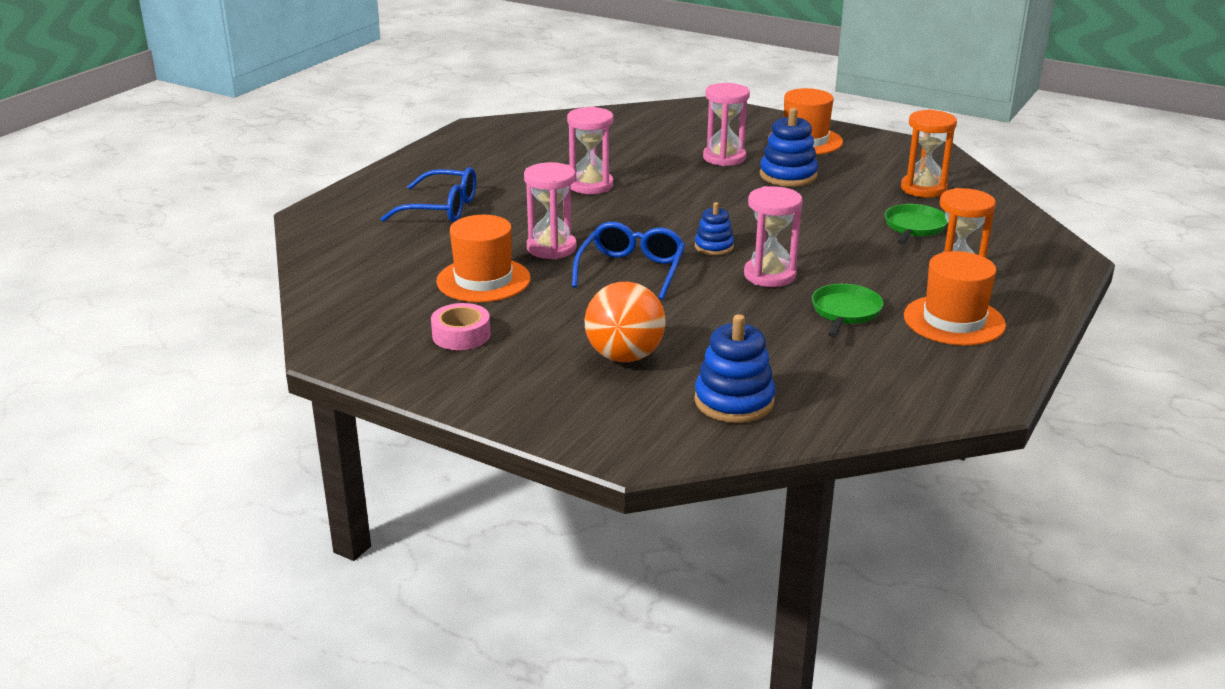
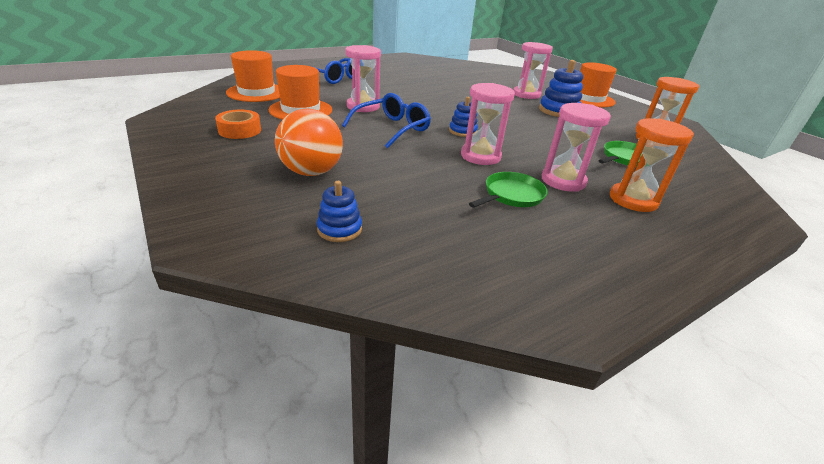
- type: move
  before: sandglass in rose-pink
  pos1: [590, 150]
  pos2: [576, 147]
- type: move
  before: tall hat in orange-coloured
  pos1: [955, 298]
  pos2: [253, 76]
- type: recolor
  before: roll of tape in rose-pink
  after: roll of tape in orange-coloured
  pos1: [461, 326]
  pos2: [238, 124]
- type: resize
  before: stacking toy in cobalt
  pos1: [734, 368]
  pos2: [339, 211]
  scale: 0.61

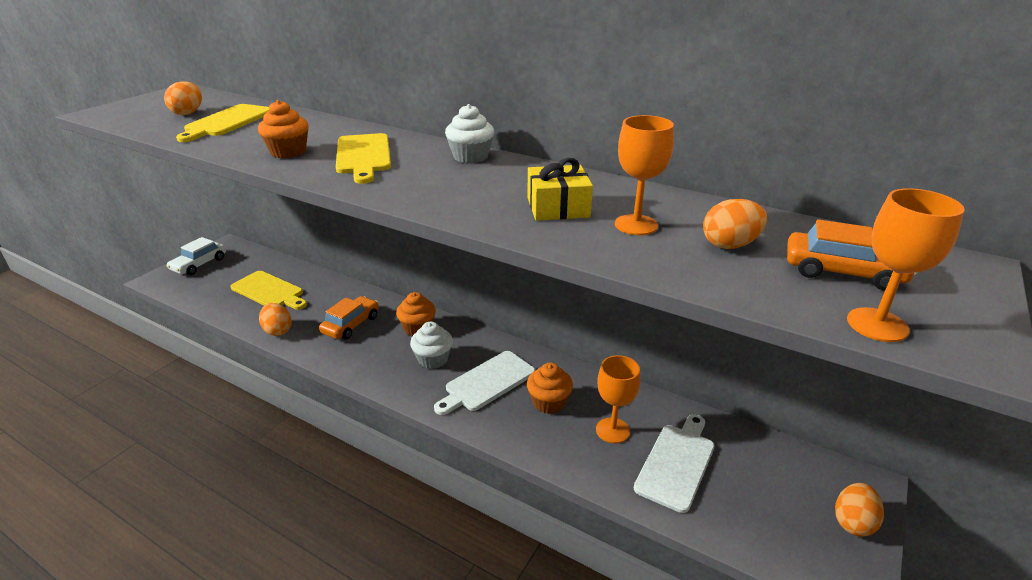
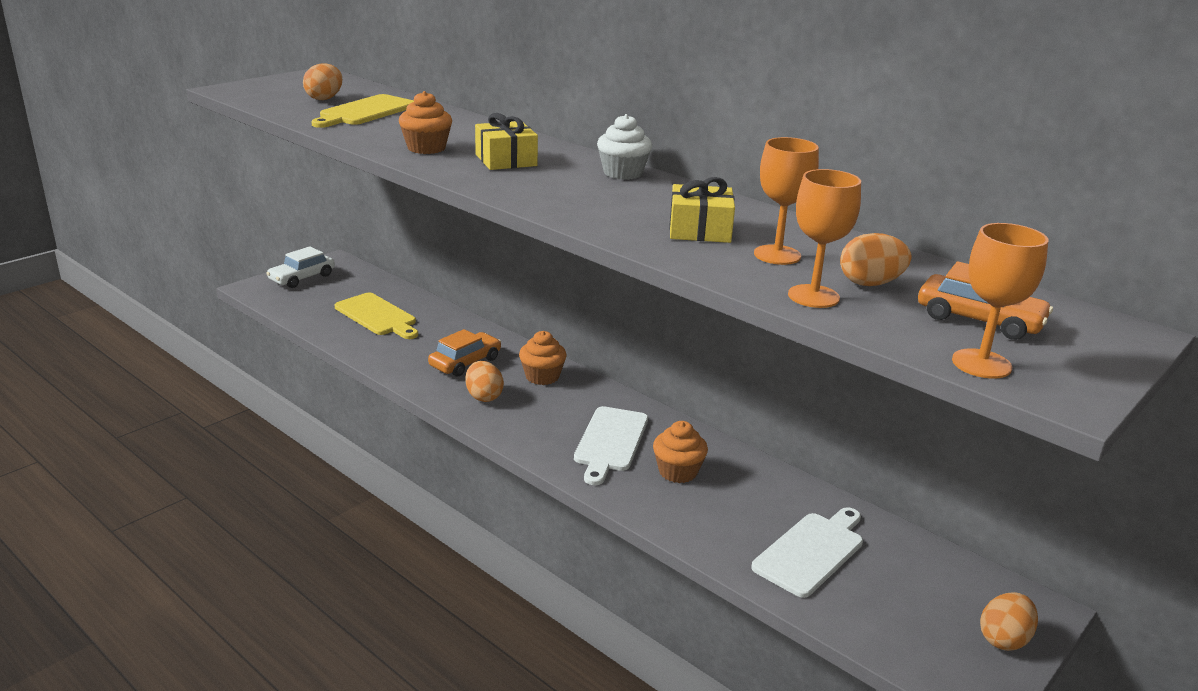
- type: replace
  before: chopping board in yellow
  after: present in yellow
  pos1: [363, 158]
  pos2: [506, 141]
- type: move
  before: egg shape in orange-coloured
  pos1: [275, 319]
  pos2: [484, 381]
- type: delete
  before: cupcake in pure white
  pos1: [431, 345]
- type: rotate
  before: chopping board in pure white
  pos1: [484, 383]
  pos2: [611, 445]
  turn: -45
- type: move
  before: chalice in orange-coloured
  pos1: [618, 399]
  pos2: [824, 238]

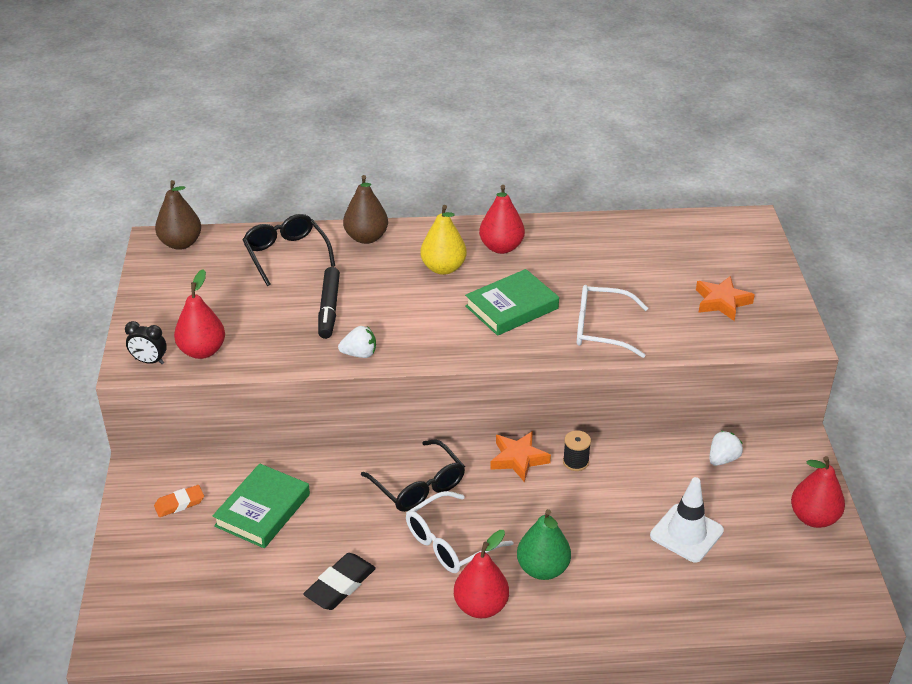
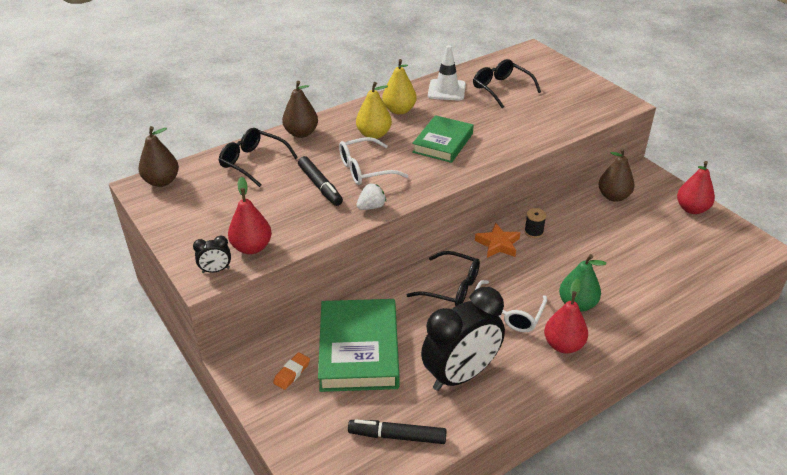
- type: recolor
  before: pear fruit in crimson
  after: pear fruit in yellow
  pos1: [502, 219]
  pos2: [399, 87]
- type: delete
  before: five-pointed star in orange-coloured
  pos1: [725, 298]
- type: move
  before: eyeglasses in pure white
  pos1: [612, 321]
  pos2: [373, 161]
- type: replace
  before: strawberry in pure white
  after: pear fruit in brown
  pos1: [726, 448]
  pos2: [617, 175]
- type: resize
  before: book in green
  pos1: [261, 505]
  pos2: [358, 345]
  scale: 1.51
- type: move
  before: road cone in pure white
  pos1: [687, 520]
  pos2: [447, 73]
- type: replace
  before: eraser in jet-black
  after: alarm clock in jet-black
  pos1: [339, 581]
  pos2: [463, 339]
- type: insert
  after: eyeglasses in jet-black
  pos2: [507, 83]
- type: insert
  after: felt pen in jet-black
  pos2: [397, 431]

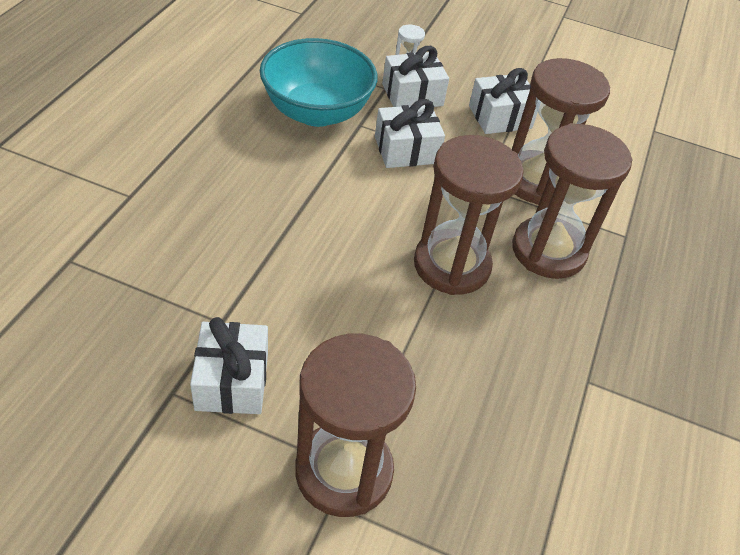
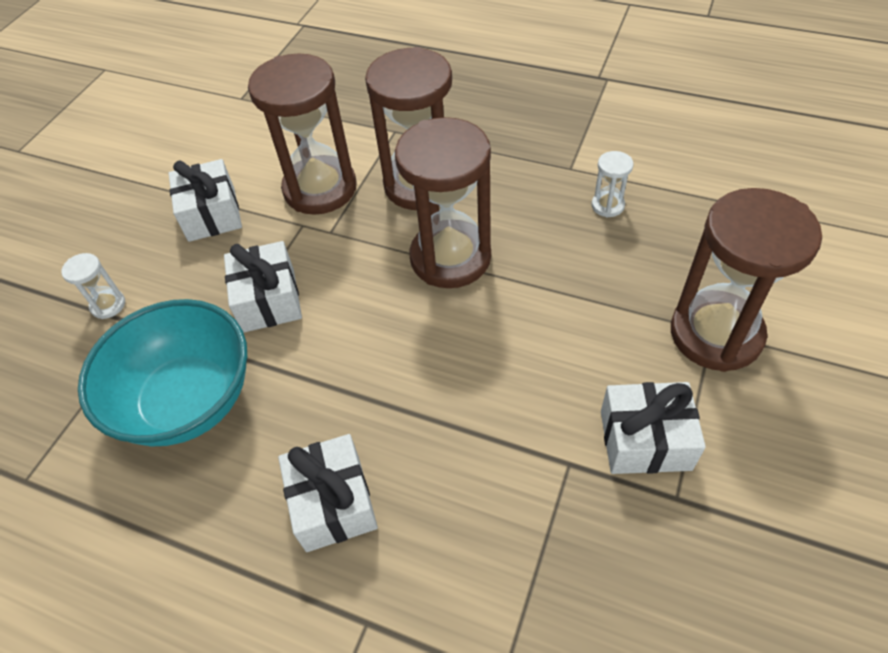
- type: move
  before: present in pure white
  pos1: [415, 76]
  pos2: [328, 493]
- type: insert
  after: sandglass in pure white
  pos2: [612, 184]

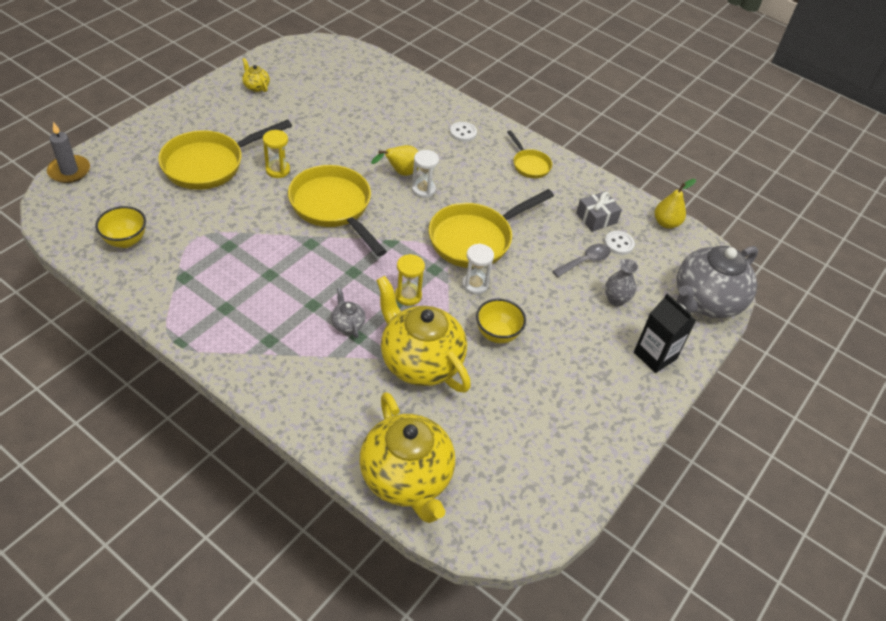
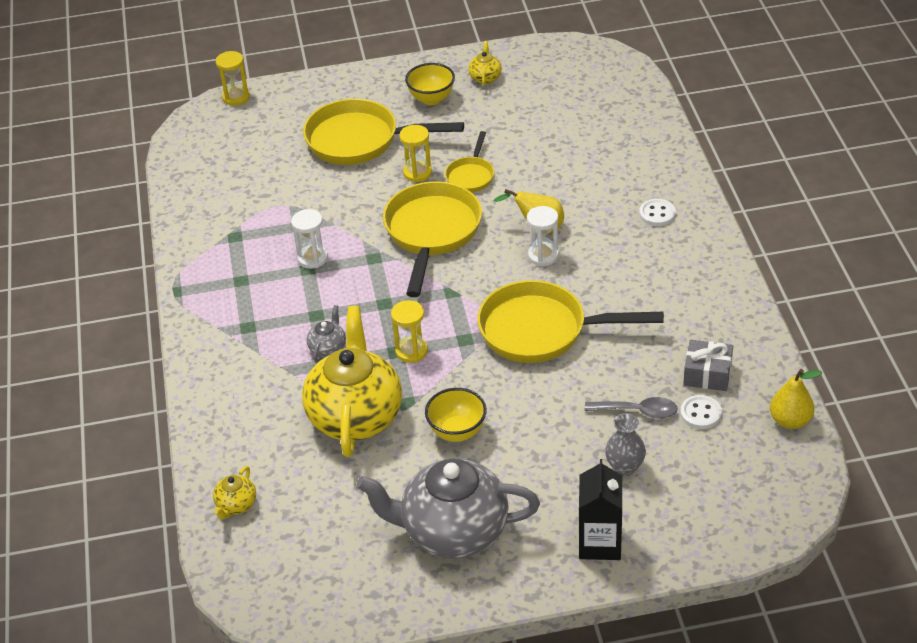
- type: replace
  before: pillar candle in gray
  after: sandglass in yellow
  pos1: [68, 152]
  pos2: [233, 78]
- type: move
  before: frying pan in yellow
  pos1: [529, 154]
  pos2: [469, 161]
- type: move
  before: serving bowl in yellow
  pos1: [120, 227]
  pos2: [430, 84]
- type: move
  before: sandglass in pure white
  pos1: [478, 268]
  pos2: [309, 239]
- type: move
  before: tea pot in gray
  pos1: [717, 282]
  pos2: [448, 508]
- type: resize
  before: tea pot in yellow
  pos1: [407, 457]
  pos2: [234, 493]
  scale: 0.41

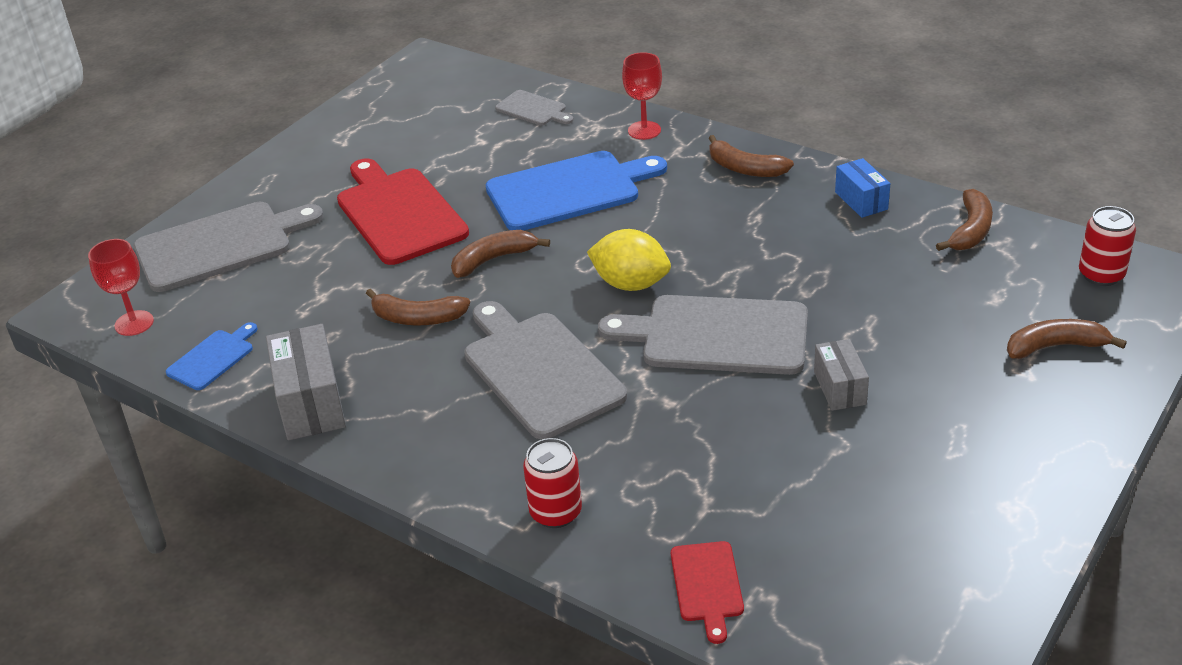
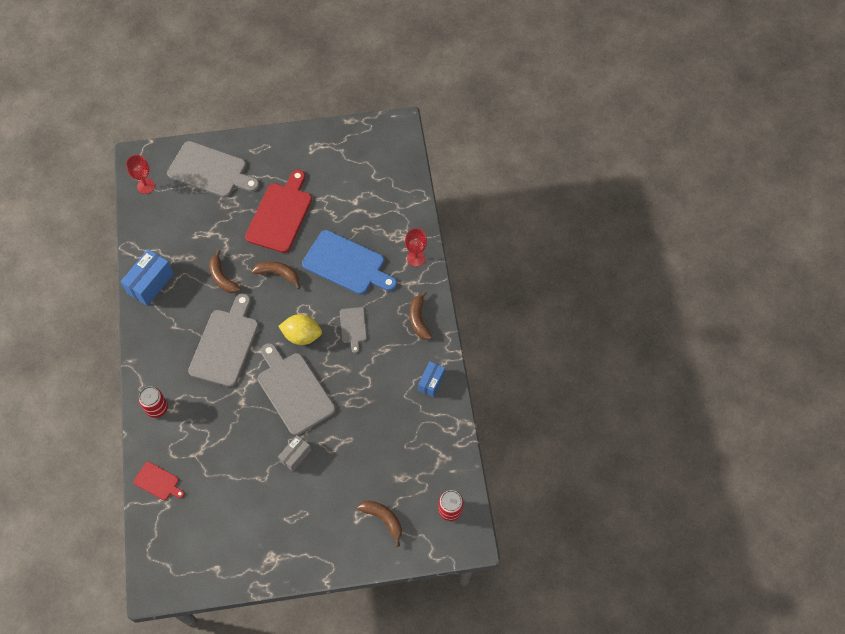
- type: move
  before: chopping board in gray
  pos1: [534, 107]
  pos2: [353, 330]
- type: delete
  before: banana fruit in brown
  pos1: [964, 220]
- type: rotate
  before: lemon in yellow
  pos1: [629, 260]
  pos2: [300, 329]
  turn: -60
- type: delete
  before: chopping board in cobalt
  pos1: [212, 356]
- type: recolor
  before: package in gray
  after: package in cobalt
  pos1: [306, 382]
  pos2: [147, 277]
- type: rotate
  before: chopping board in crimson
  pos1: [707, 592]
  pos2: [159, 481]
  turn: -105

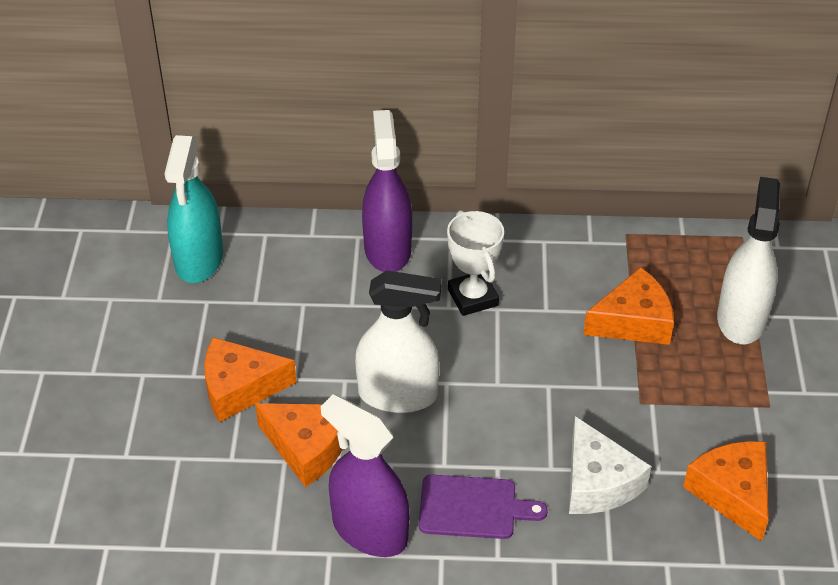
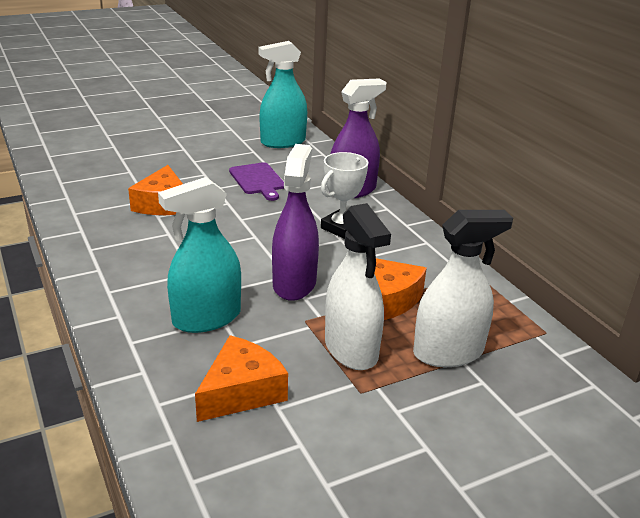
- type: move
  before: sprayer in pure white
  pos1: [398, 341]
  pos2: [358, 286]
- type: delete
  before: cheese in orange-coloured
  pos1: [250, 379]
- type: move
  before: sprayer in violet
  pos1: [365, 475]
  pos2: [295, 222]
- type: replace
  before: cheese in pure white
  after: sprayer in teal
  pos1: [610, 465]
  pos2: [199, 255]
- type: move
  before: chopping board in violet
  pos1: [483, 507]
  pos2: [256, 181]

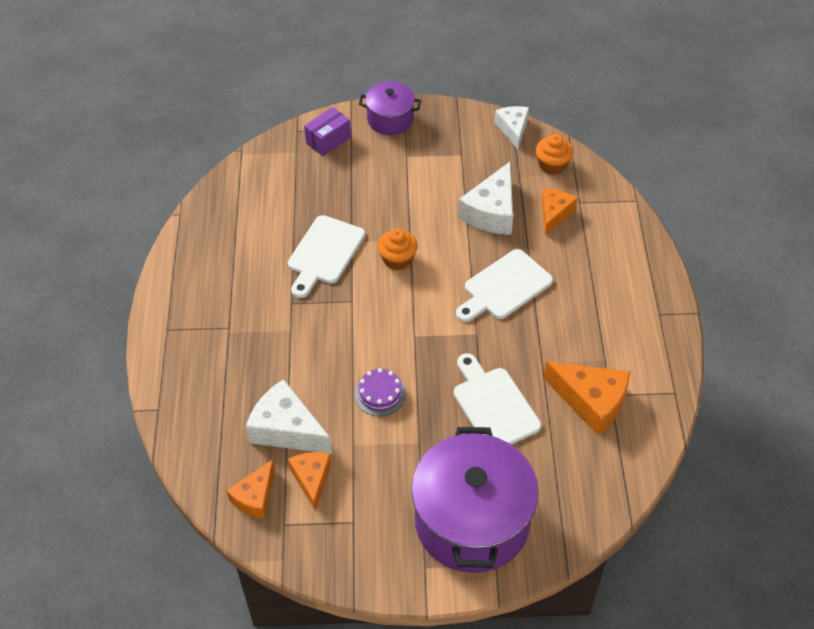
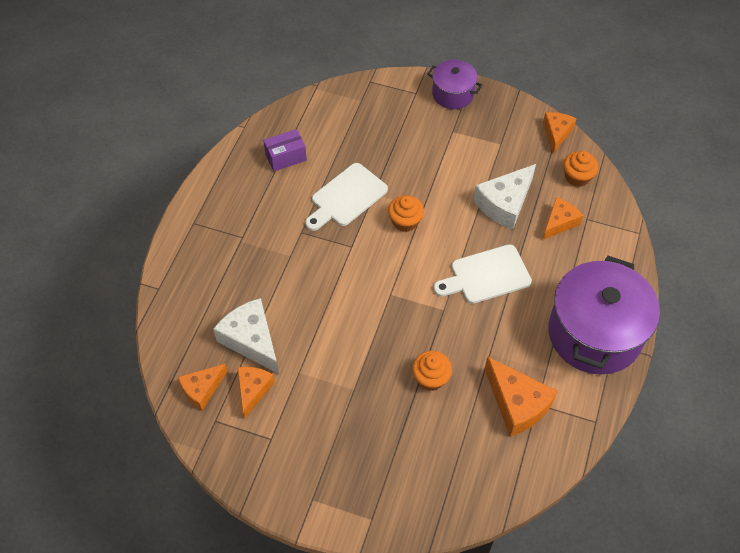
- type: recolor
  before: cheese in pure white
  after: cheese in orange-coloured
  pos1: [512, 127]
  pos2: [560, 132]
- type: move
  before: package in violet
  pos1: [327, 131]
  pos2: [285, 150]
- type: replace
  before: chopping board in pure white
  after: cupcake in orange-coloured
  pos1: [497, 399]
  pos2: [432, 371]
- type: delete
  before: layer cake in violet
  pos1: [380, 392]
- type: move
  before: pot in violet
  pos1: [475, 500]
  pos2: [604, 315]

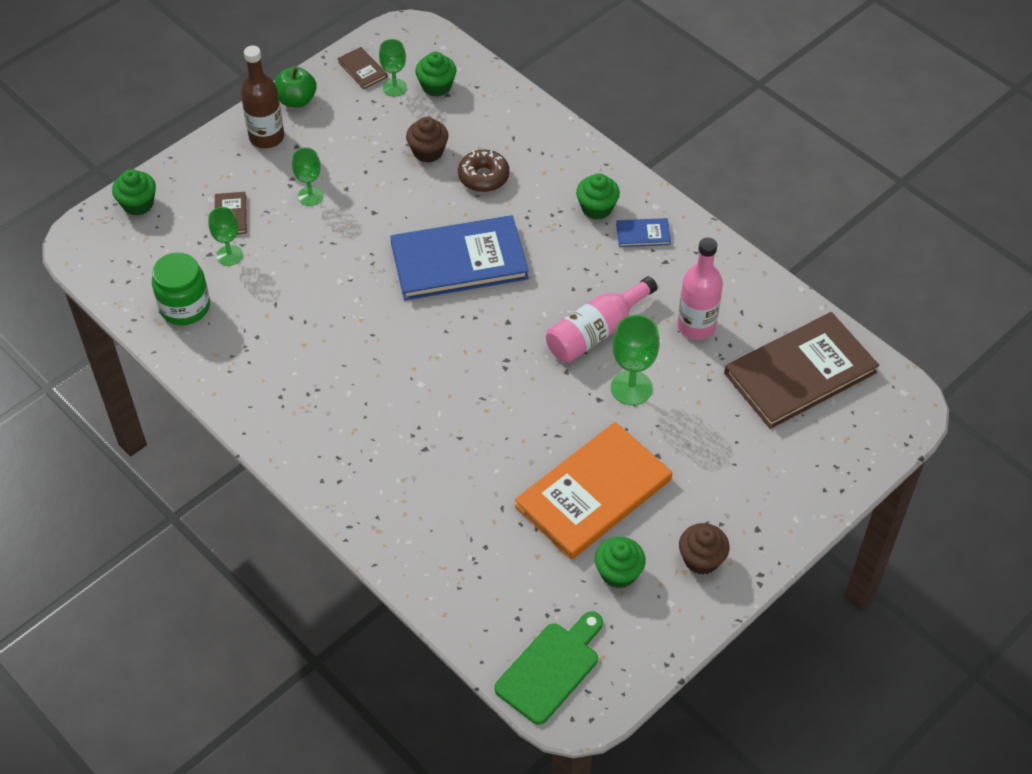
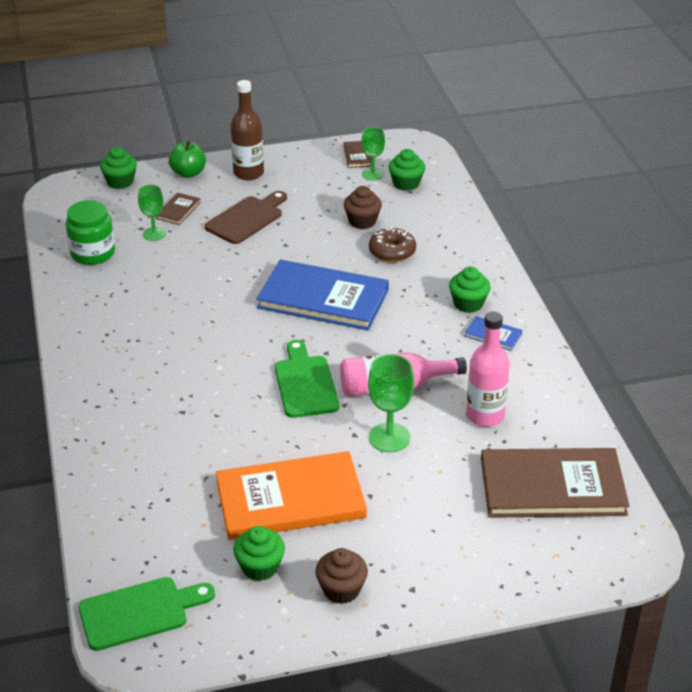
- type: move
  before: toy apple in green
  pos1: [296, 87]
  pos2: [187, 159]
- type: replace
  before: chalice in green
  after: chopping board in brown
  pos1: [308, 176]
  pos2: [246, 217]
- type: insert
  after: chopping board in green
  pos2: [307, 379]

